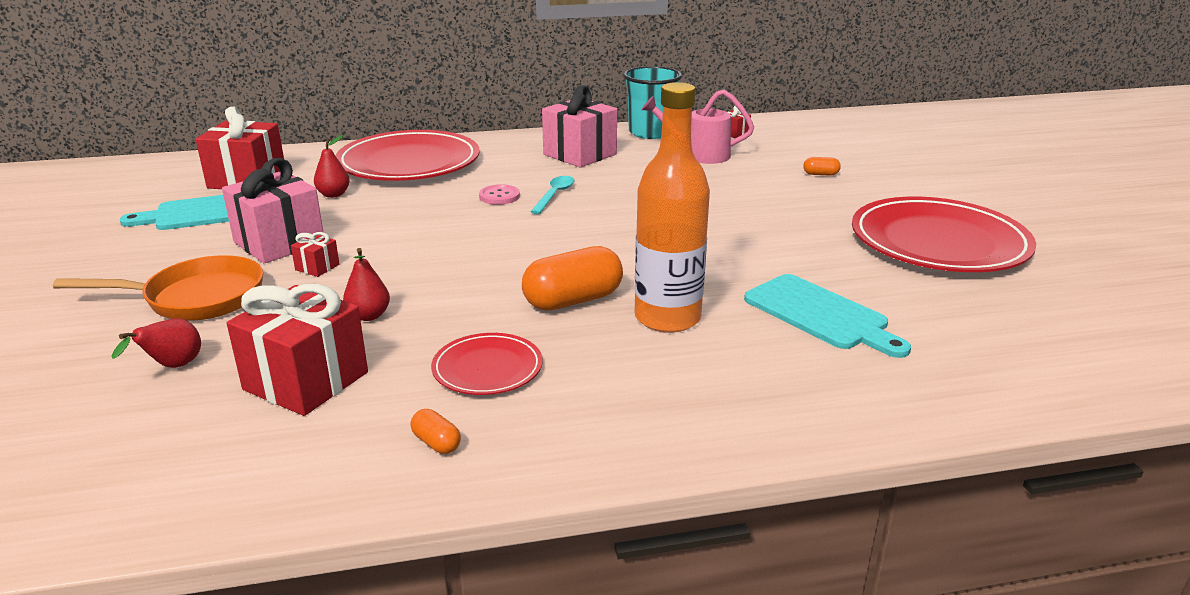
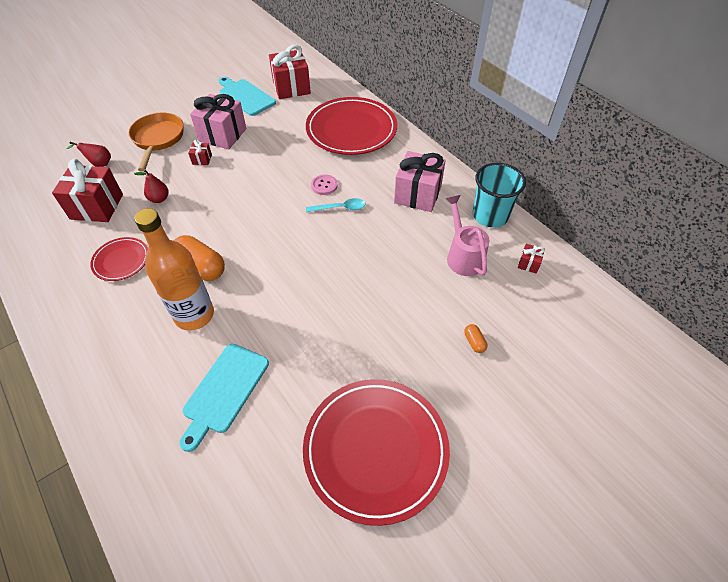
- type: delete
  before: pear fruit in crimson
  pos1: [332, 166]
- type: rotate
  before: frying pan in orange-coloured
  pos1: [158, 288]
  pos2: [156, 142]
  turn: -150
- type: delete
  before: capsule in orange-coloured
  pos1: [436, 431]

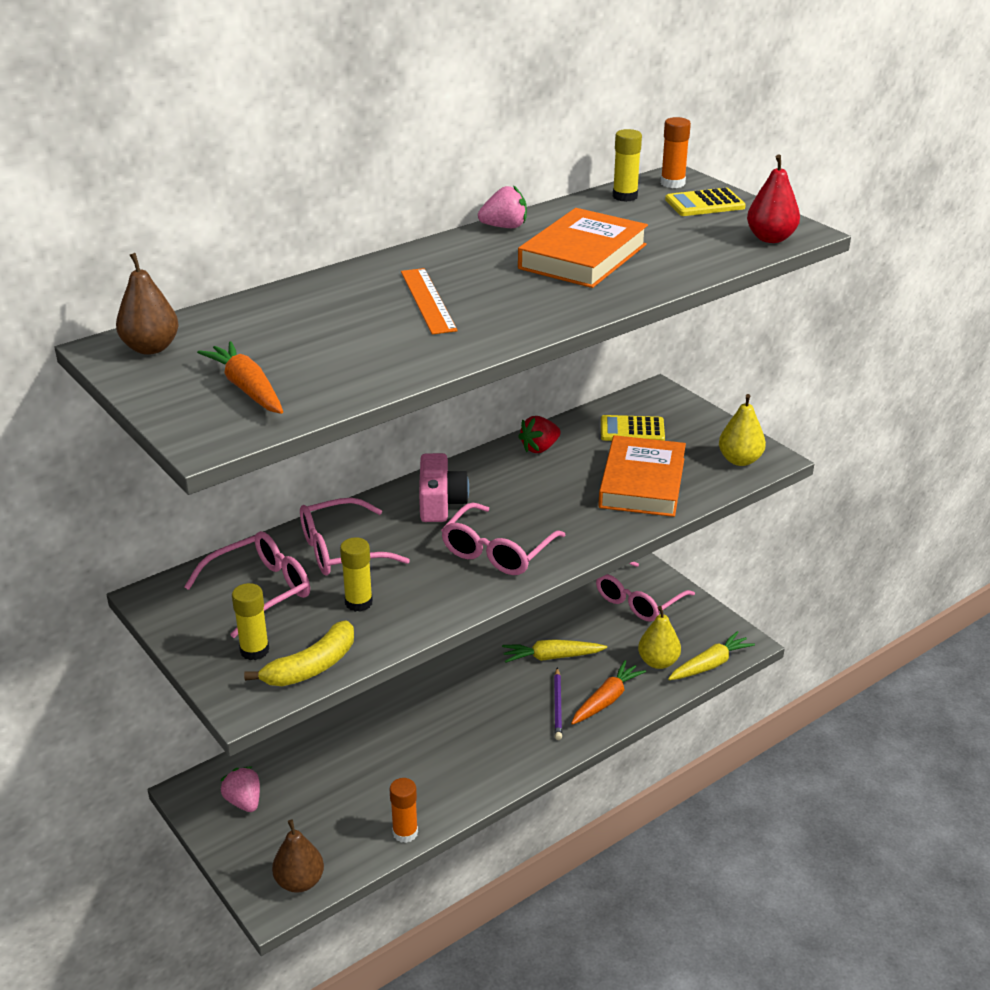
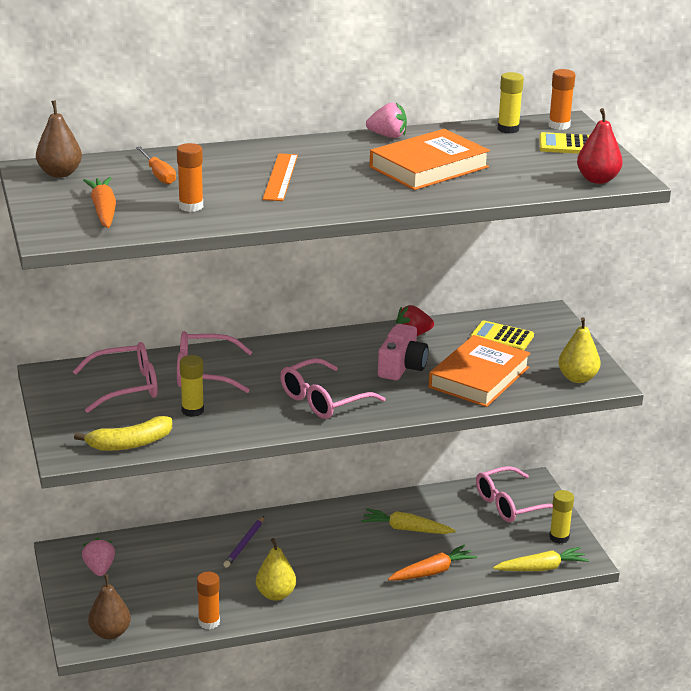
- type: move
  before: compact camera in rose-pink
  pos1: [444, 487]
  pos2: [403, 352]
- type: move
  before: glue stick in yellow
  pos1: [250, 621]
  pos2: [561, 517]
- type: move
  before: pear fruit in yellow
  pos1: [659, 637]
  pos2: [276, 569]
- type: move
  before: pencil in violet
  pos1: [558, 704]
  pos2: [243, 541]
- type: insert
  after: glue stick in orange-coloured
  pos2: [190, 177]
- type: insert
  after: flat screwdriver in orange-coloured
  pos2: [156, 165]

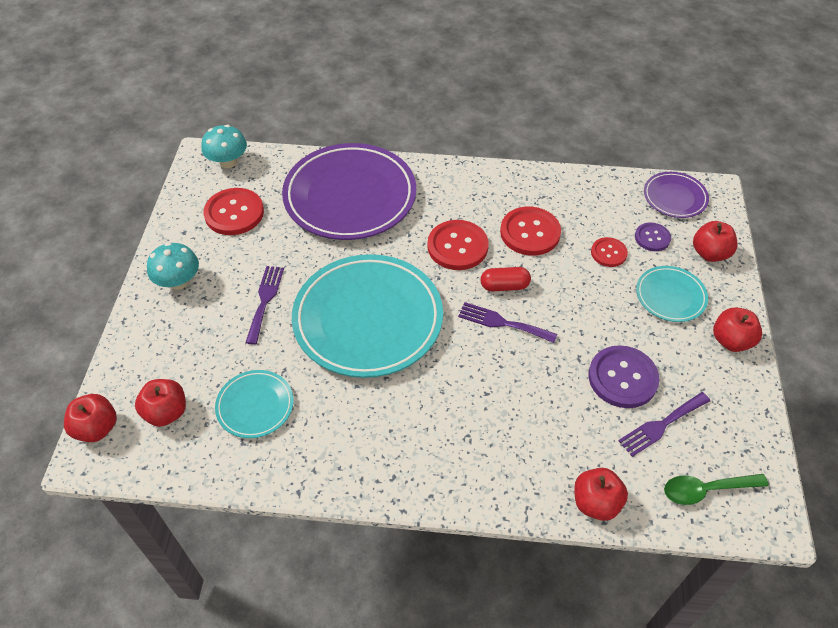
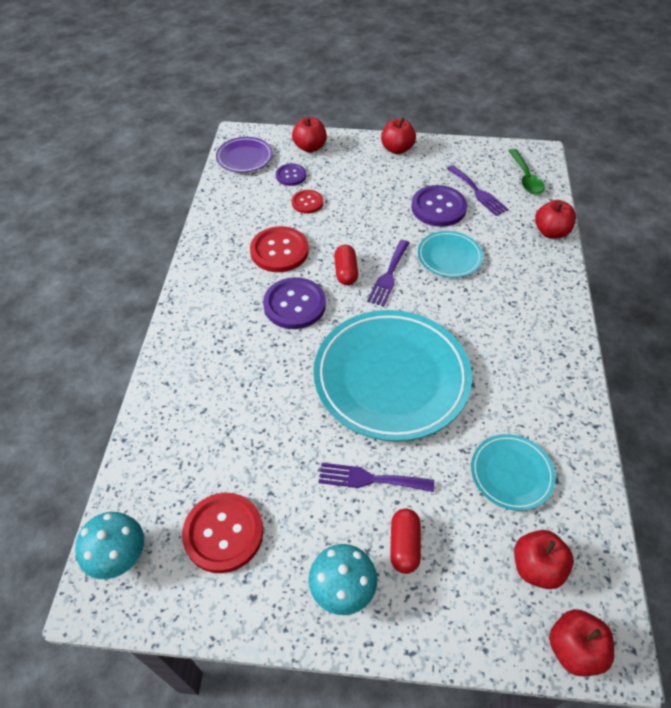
- type: delete
  before: plate in violet
  pos1: [349, 191]
- type: recolor
  before: shirt button in crimson
  after: shirt button in violet
  pos1: [458, 245]
  pos2: [294, 303]
- type: move
  before: plate in teal
  pos1: [672, 294]
  pos2: [450, 254]
- type: insert
  after: capsule in crimson
  pos2: [405, 541]

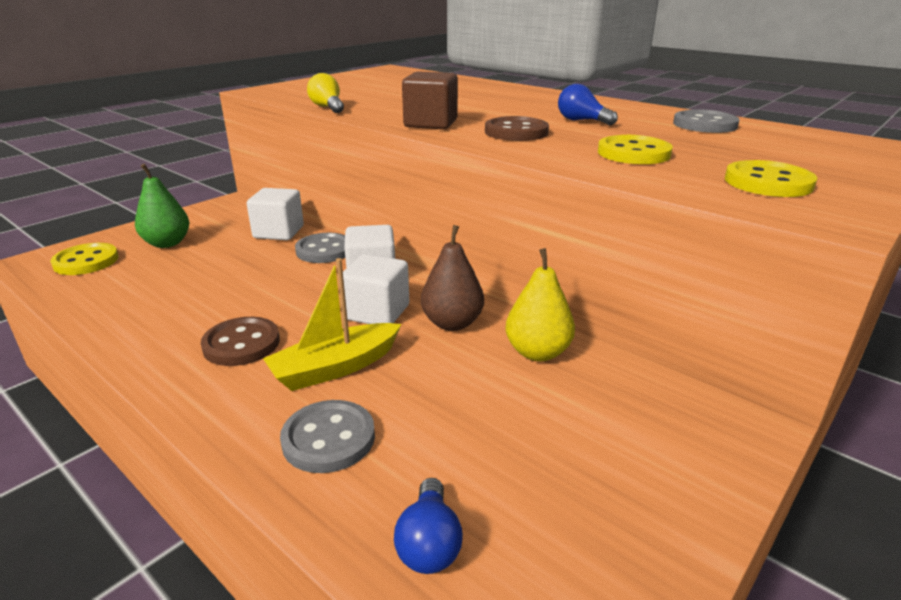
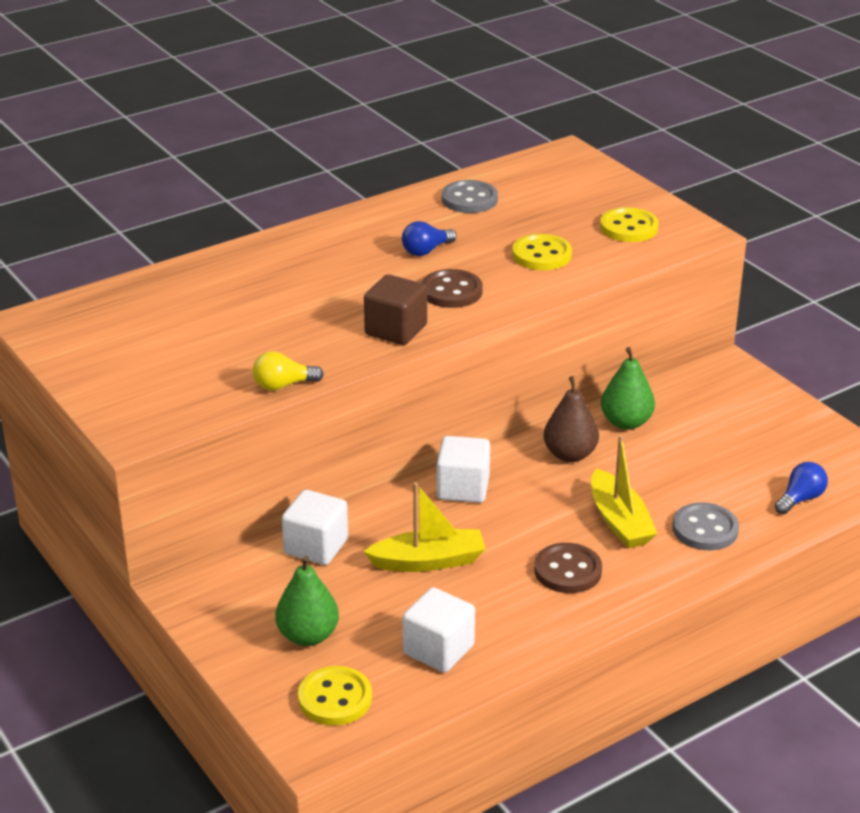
- type: delete
  before: shirt button in gray
  pos1: [320, 248]
- type: recolor
  before: pear fruit in yellow
  after: pear fruit in green
  pos1: [540, 304]
  pos2: [628, 388]
- type: move
  before: solid cube in pure white
  pos1: [376, 289]
  pos2: [439, 630]
- type: rotate
  before: bulb in cobalt
  pos1: [428, 526]
  pos2: [801, 488]
  turn: -60
- type: insert
  after: toy boat in yellow
  pos2: [424, 527]

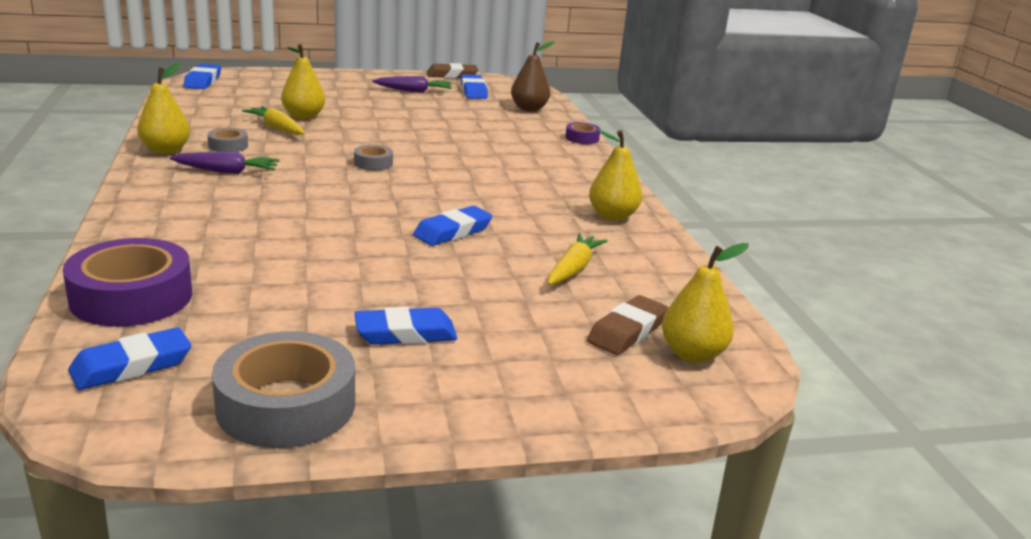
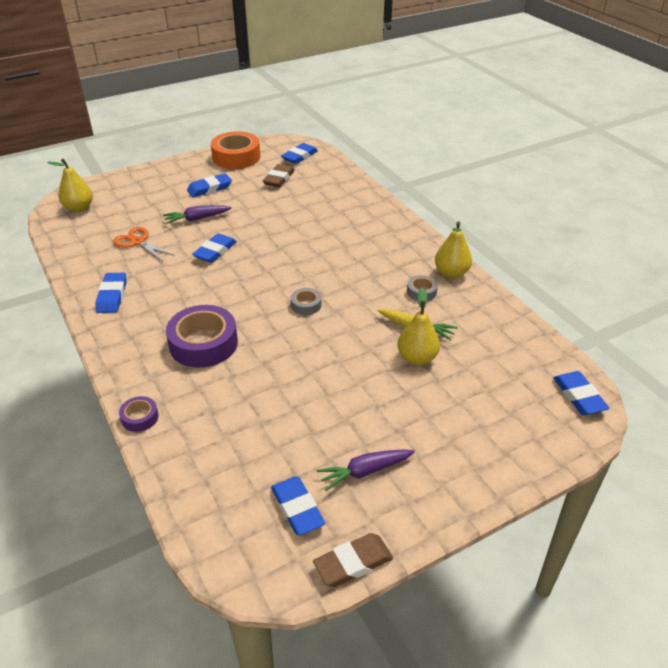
- type: delete
  before: pear fruit in brown
  pos1: [533, 76]
- type: replace
  before: pear fruit in yellow
  after: eraser in cobalt
  pos1: [615, 175]
  pos2: [111, 293]
- type: move
  before: carrot in violet
  pos1: [225, 163]
  pos2: [197, 214]
- type: replace
  before: carrot in yellow
  after: scissors in orange-coloured
  pos1: [577, 259]
  pos2: [144, 244]
- type: move
  before: roll of tape in violet
  pos1: [127, 282]
  pos2: [202, 336]
- type: move
  before: eraser in brown
  pos1: [627, 325]
  pos2: [279, 175]
- type: recolor
  before: roll of tape in gray
  after: roll of tape in orange-coloured
  pos1: [283, 389]
  pos2: [235, 150]

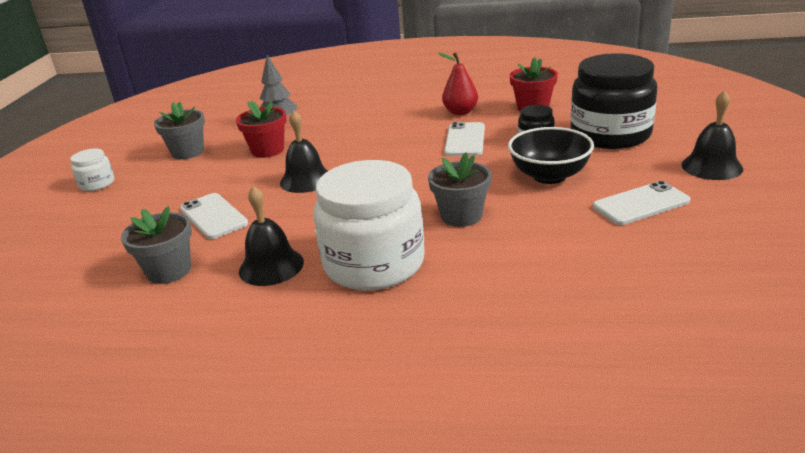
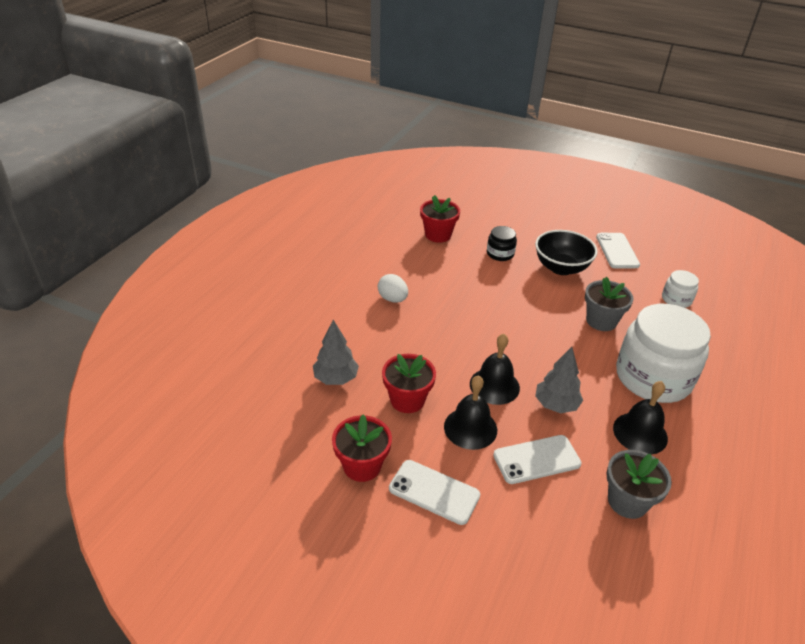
- type: delete
  before: pear fruit in crimson
  pos1: [458, 84]
- type: delete
  before: jam jar in jet-black
  pos1: [613, 101]
- type: move
  before: school bell in jet-black
  pos1: [712, 135]
  pos2: [470, 412]
- type: recolor
  before: flower pot in gray
  after: flower pot in crimson
  pos1: [179, 130]
  pos2: [362, 448]
- type: move
  before: phone in pure white
  pos1: [464, 139]
  pos2: [434, 492]
- type: move
  before: jam jar in pure white
  pos1: [92, 170]
  pos2: [680, 289]
- type: insert
  after: egg shape in pure white
  pos2: [393, 288]
- type: insert
  after: fir tree in gray
  pos2: [559, 380]

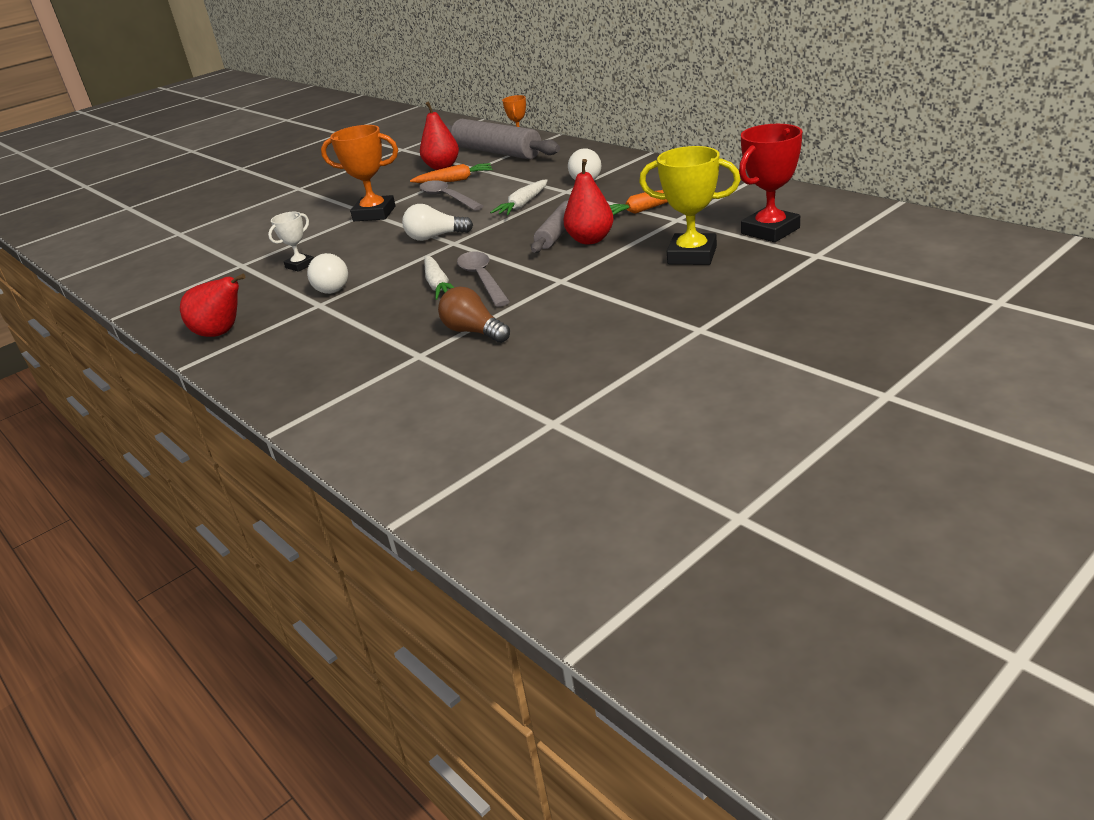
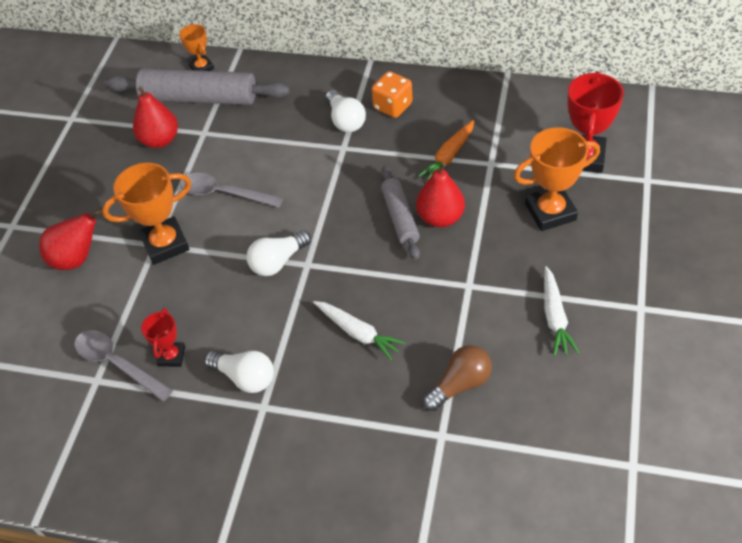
- type: recolor
  before: award cup in yellow
  after: award cup in orange-coloured
  pos1: [690, 205]
  pos2: [557, 179]
- type: delete
  before: carrot in orange-coloured
  pos1: [451, 173]
- type: move
  before: carrot in pure white
  pos1: [519, 197]
  pos2: [561, 311]
- type: recolor
  before: award cup in pure white
  after: award cup in crimson
  pos1: [291, 242]
  pos2: [163, 337]
- type: move
  before: teaspoon in gray
  pos1: [483, 279]
  pos2: [123, 366]
- type: move
  before: pear fruit in crimson
  pos1: [213, 305]
  pos2: [70, 239]
- type: rotate
  before: bulb in brown
  pos1: [474, 314]
  pos2: [457, 378]
  turn: 135
- type: insert
  after: dice in orange-coloured
  pos2: [392, 94]

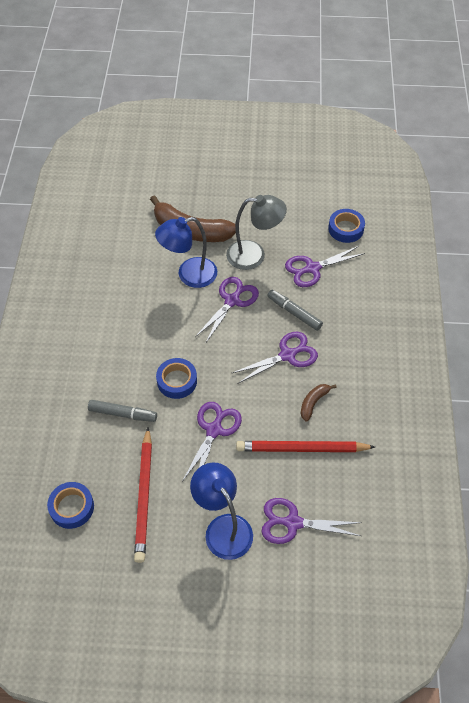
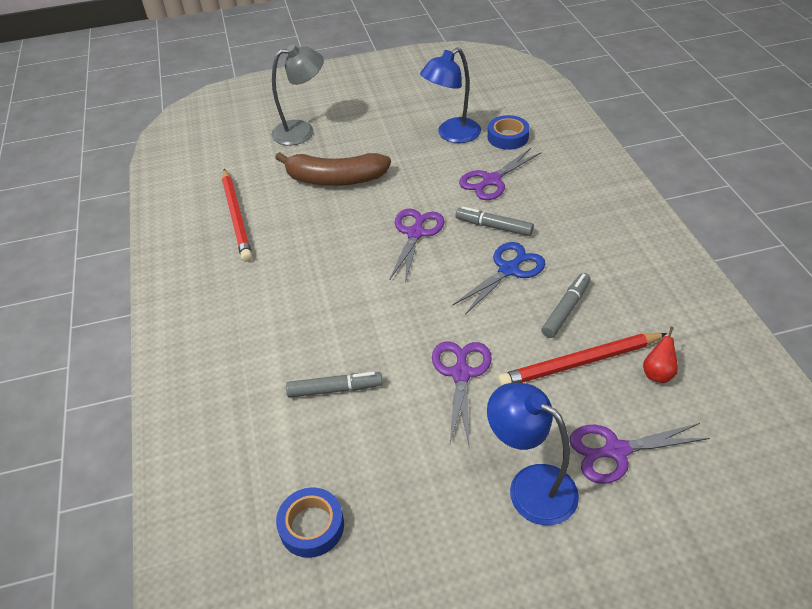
- type: move
  before: lamp in gray
  pos1: [256, 232]
  pos2: [297, 95]
- type: move
  before: lamp in cobalt
  pos1: [186, 252]
  pos2: [450, 95]
- type: recolor
  before: scissors in violet
  after: scissors in cobalt
  pos1: [275, 357]
  pos2: [498, 278]
- type: delete
  before: roll of tape in cobalt
  pos1: [176, 378]
- type: replace
  before: banana fruit in brown
  after: felt pen in gray
  pos1: [319, 403]
  pos2: [566, 305]
- type: move
  before: pencil in crimson
  pos1: [143, 495]
  pos2: [237, 215]
- type: insert
  after: pear fruit in crimson
  pos2: [660, 355]

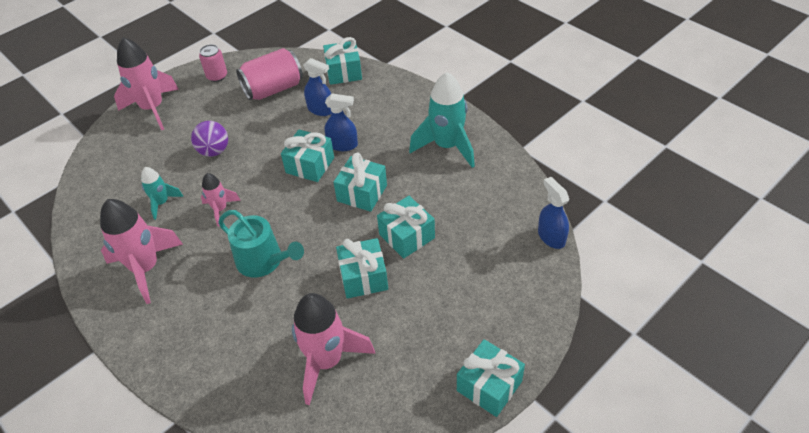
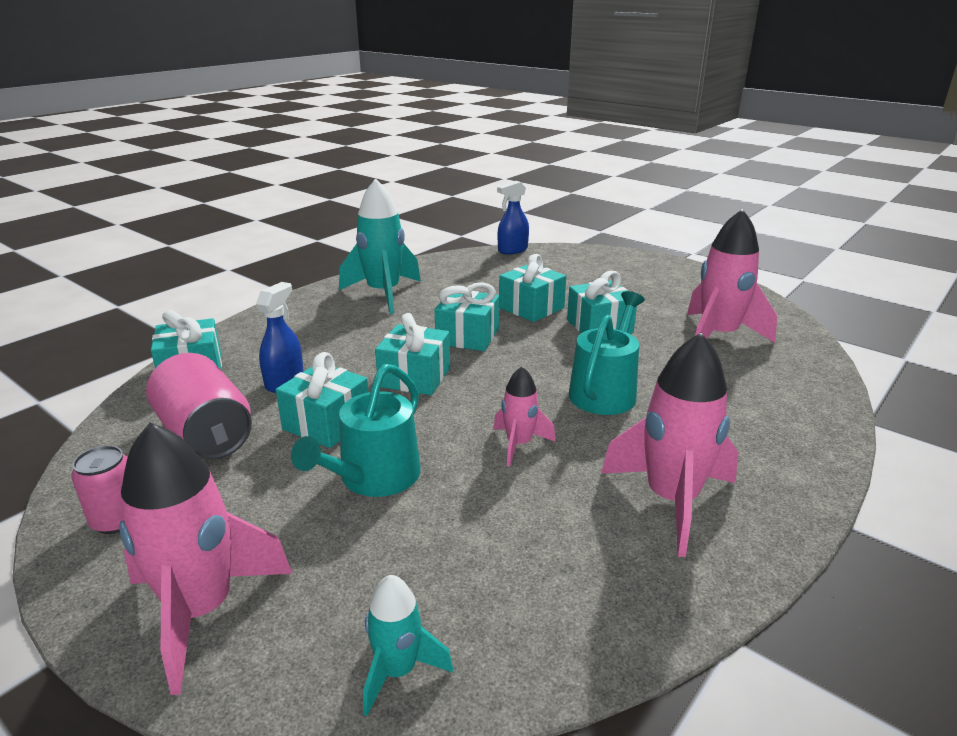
- type: delete
  before: sprayer in cobalt
  pos1: [341, 122]
- type: replace
  before: ball in violet
  after: watering pot in teal
  pos1: [209, 139]
  pos2: [356, 430]
- type: move
  before: spaceship in teal
  pos1: [162, 193]
  pos2: [408, 645]
- type: move
  before: present in teal
  pos1: [491, 378]
  pos2: [322, 400]

